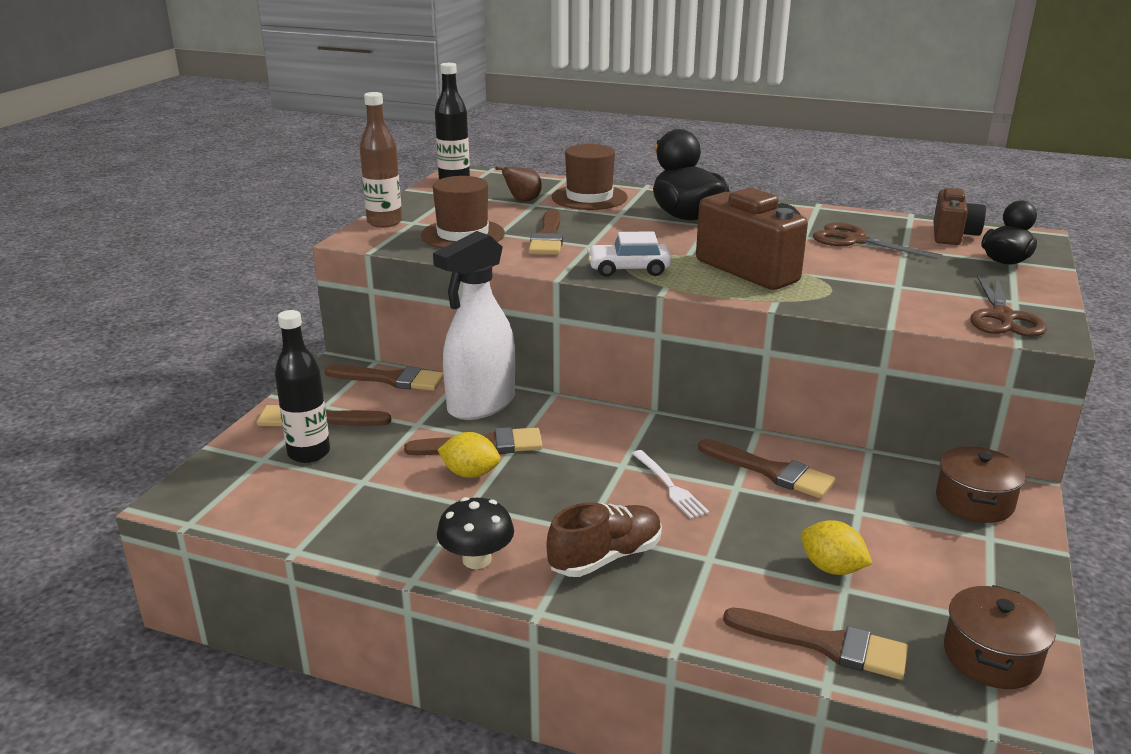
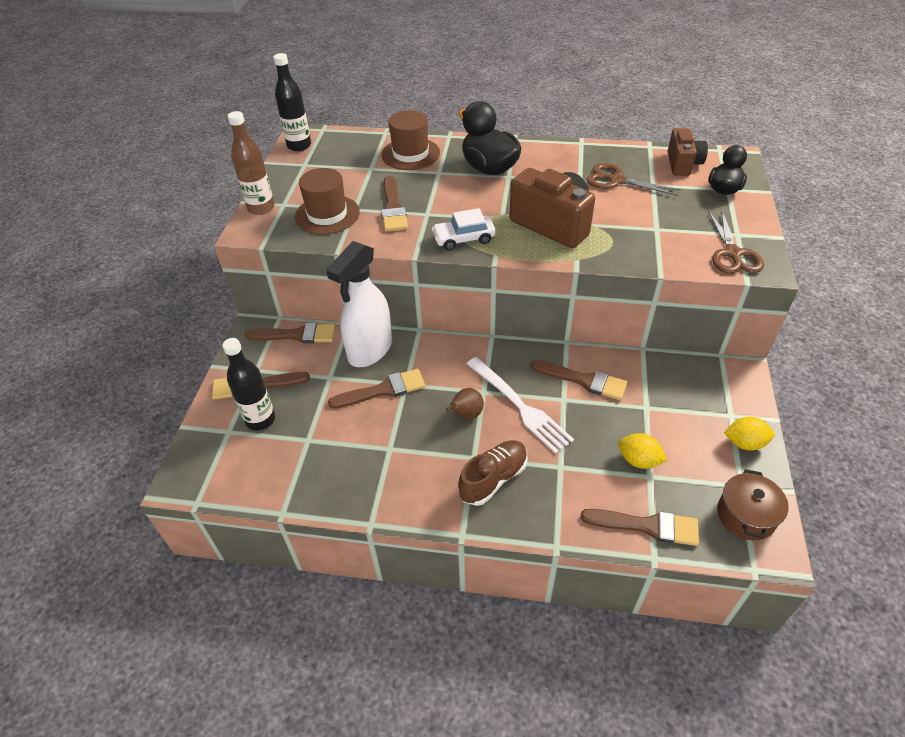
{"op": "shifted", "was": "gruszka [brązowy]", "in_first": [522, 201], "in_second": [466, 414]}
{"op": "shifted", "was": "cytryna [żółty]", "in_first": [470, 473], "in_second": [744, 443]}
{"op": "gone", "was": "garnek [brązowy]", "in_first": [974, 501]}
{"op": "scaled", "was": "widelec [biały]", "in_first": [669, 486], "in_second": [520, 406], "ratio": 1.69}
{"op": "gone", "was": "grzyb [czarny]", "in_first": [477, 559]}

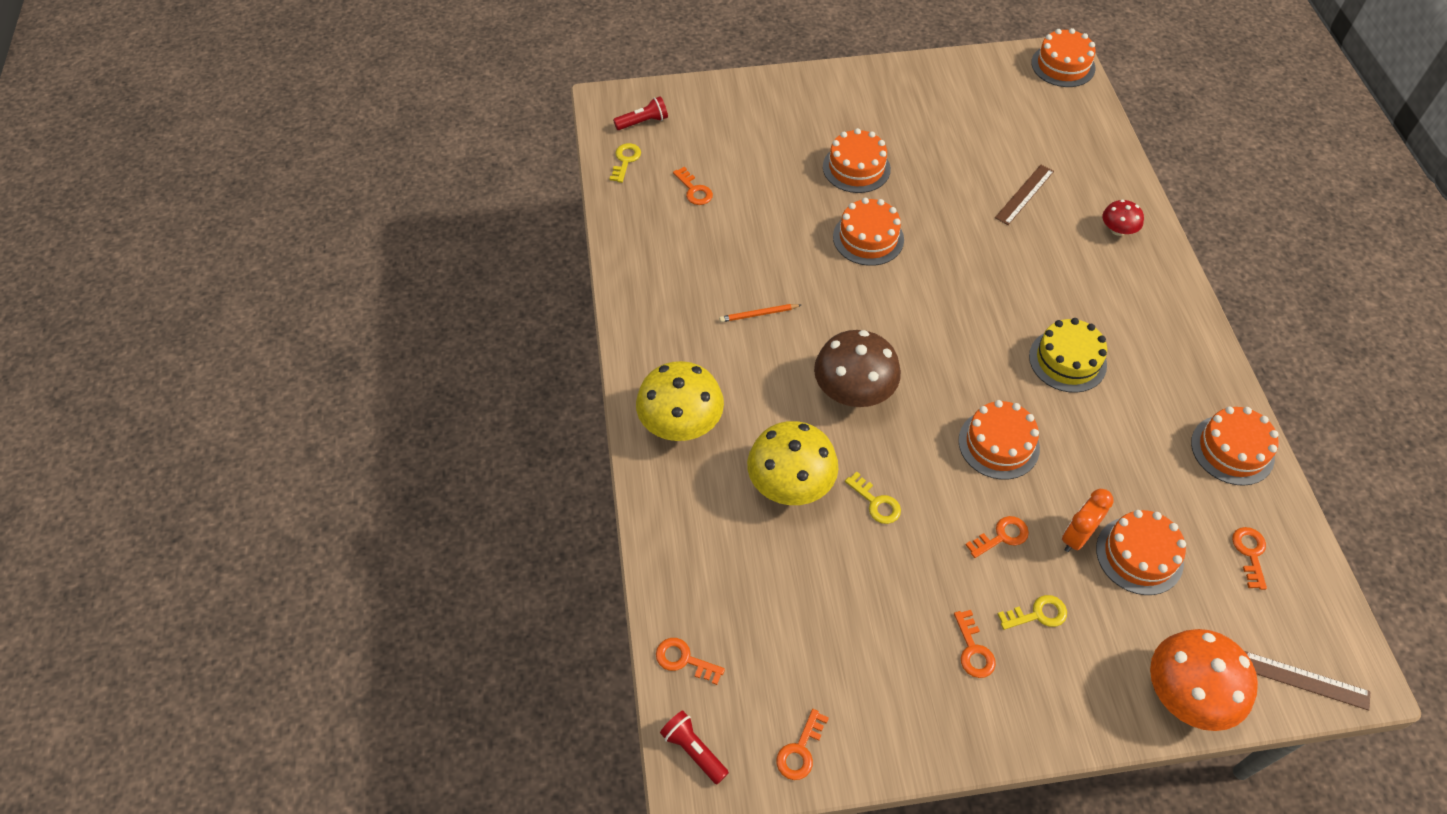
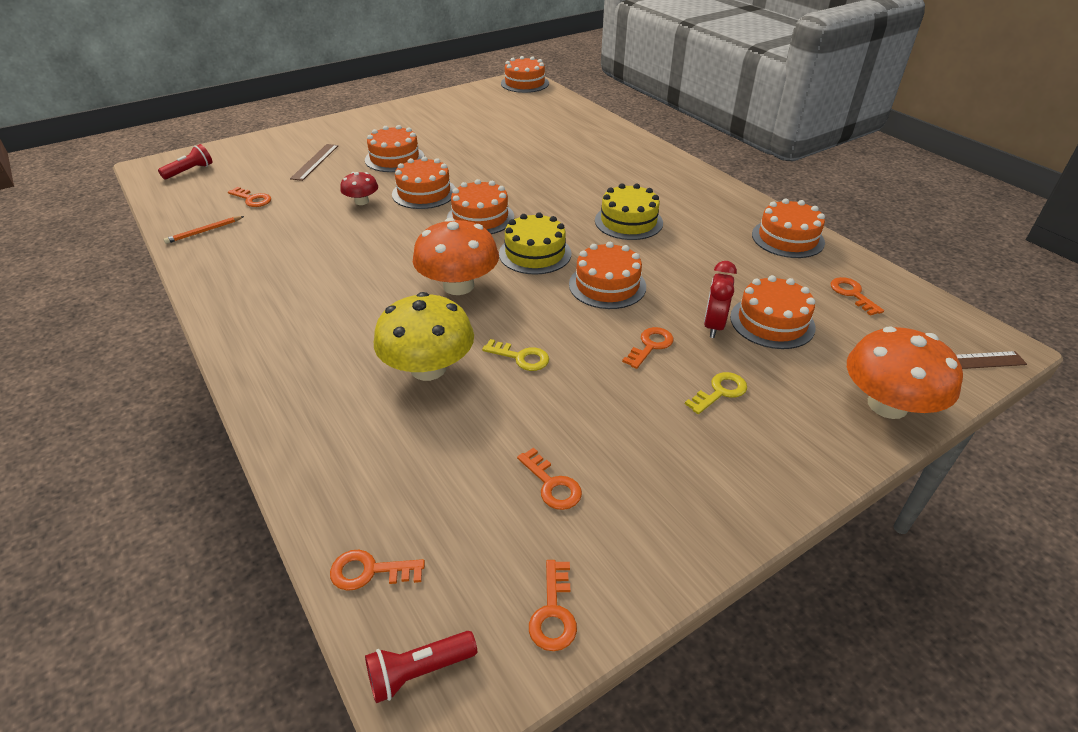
{"op": "gone", "was": "klucz [żółty]", "in_first": [625, 160]}
{"op": "shifted", "was": "linijka [brązowy]", "in_first": [1024, 194], "in_second": [315, 162]}
{"op": "shifted", "was": "grzyb [czerwony]", "in_first": [1118, 230], "in_second": [362, 201]}
{"op": "shifted", "was": "ołówek [pomarańczowy]", "in_first": [759, 314], "in_second": [204, 231]}
{"op": "repainted", "was": "grzyb [brązowy]", "now": "grzyb [pomarańczowy]", "in_first": [854, 390], "in_second": [458, 286]}
{"op": "gone", "was": "grzyb [żółty]", "in_first": [681, 422]}
{"op": "repainted", "was": "budzik [pomarańczowy]", "now": "budzik [czerwony]", "in_first": [1076, 536], "in_second": [713, 326]}
{"op": "shifted", "was": "klucz [pomarańczowy]", "in_first": [973, 650], "in_second": [552, 485]}
{"op": "rotated", "was": "latarka [czerwony]", "in_first": [694, 750], "in_second": [419, 671], "clockwise": -45}
{"op": "new", "now": "tort [pomarańczowy]", "in_second": [480, 217]}
{"op": "new", "now": "tort [żółty]", "in_second": [535, 253]}

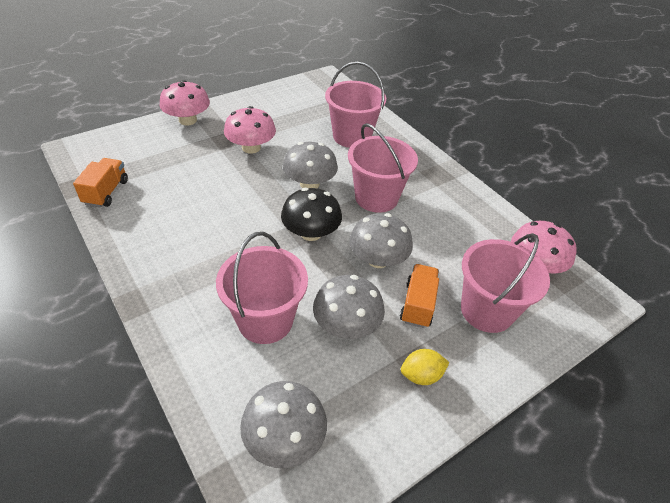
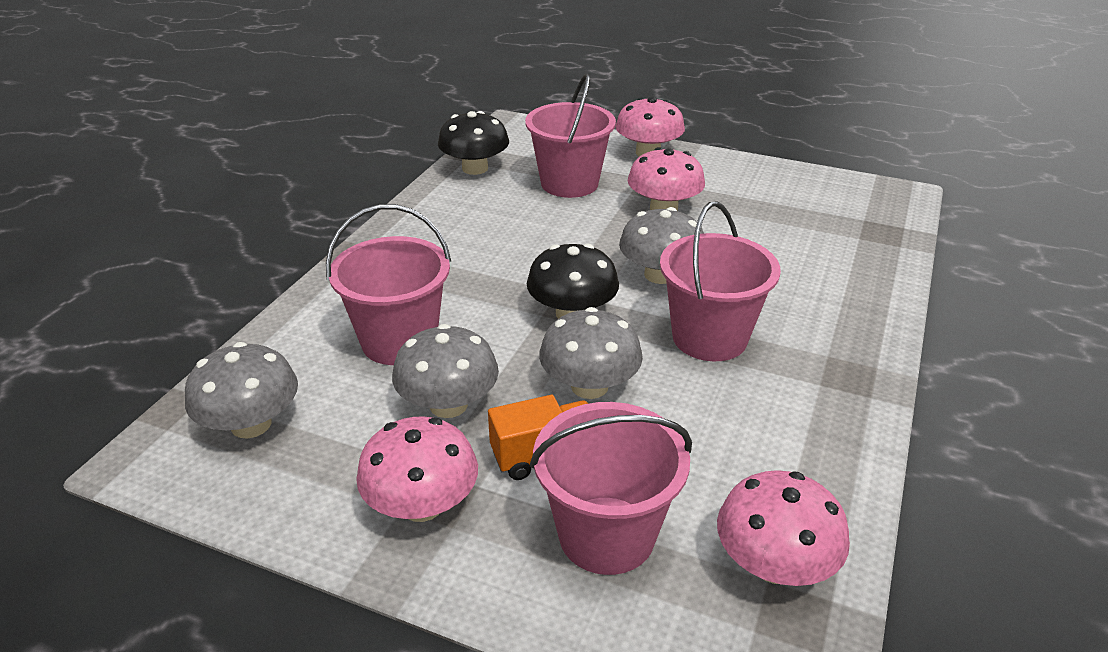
{"op": "shifted", "was": "wiadro [różowy]", "in_first": [352, 136], "in_second": [569, 183]}
{"op": "swapped", "was": "ciężarówka [pomarańczowy]", "now": "grzyb [czarny]", "in_first": [106, 192], "in_second": [475, 168]}
{"op": "swapped", "was": "cytryna [żółty]", "now": "grzyb [różowy]", "in_first": [421, 375], "in_second": [422, 505]}

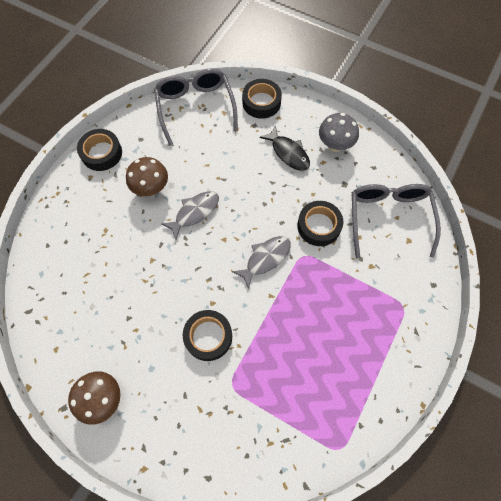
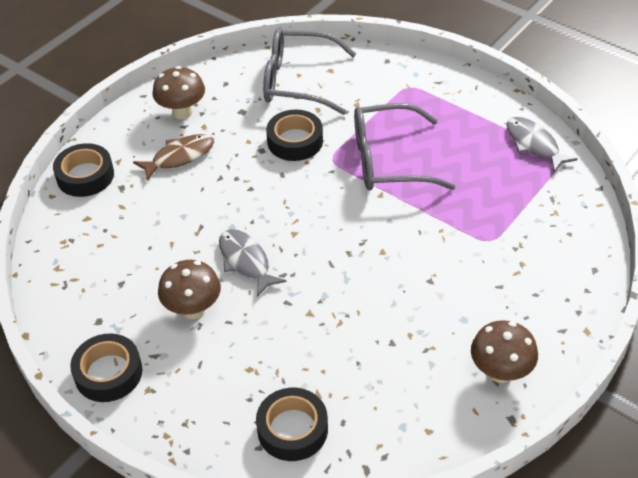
{"op": "shifted", "was": "okulary [szary]", "in_first": [195, 107], "in_second": [388, 160]}
{"op": "repainted", "was": "grzyb [szary]", "now": "grzyb [brązowy]", "in_first": [335, 145], "in_second": [182, 112]}
{"op": "repainted", "was": "ryba [czarny]", "now": "ryba [brązowy]", "in_first": [288, 153], "in_second": [179, 157]}
{"op": "shifted", "was": "ryba [szary]", "in_first": [265, 259], "in_second": [534, 144]}
{"op": "shifted", "was": "taśma klejąca [czarny]", "in_first": [208, 336], "in_second": [292, 429]}

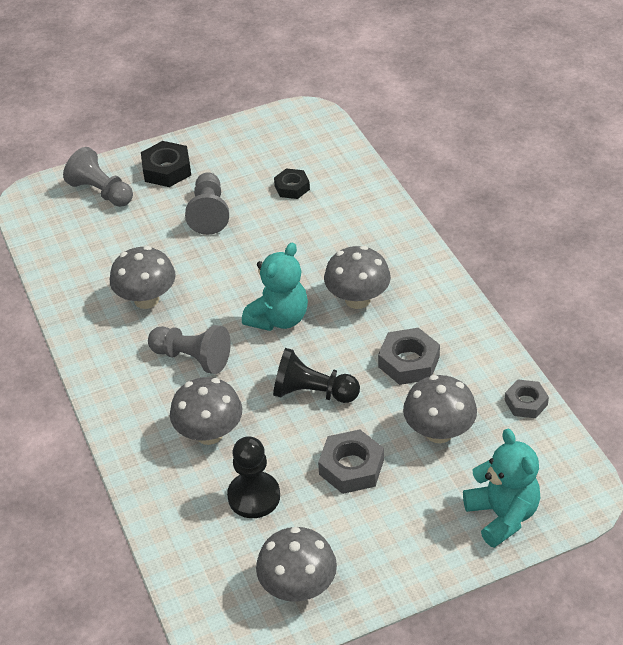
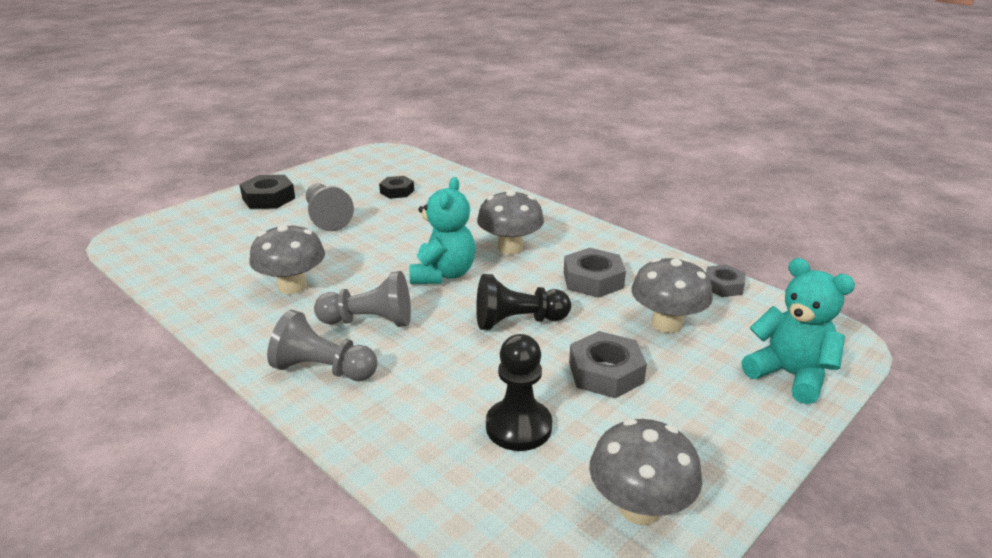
{"op": "shifted", "was": "pionek [szary]", "in_first": [101, 192], "in_second": [323, 369]}
{"op": "gone", "was": "grzyb [szary]", "in_first": [209, 433]}

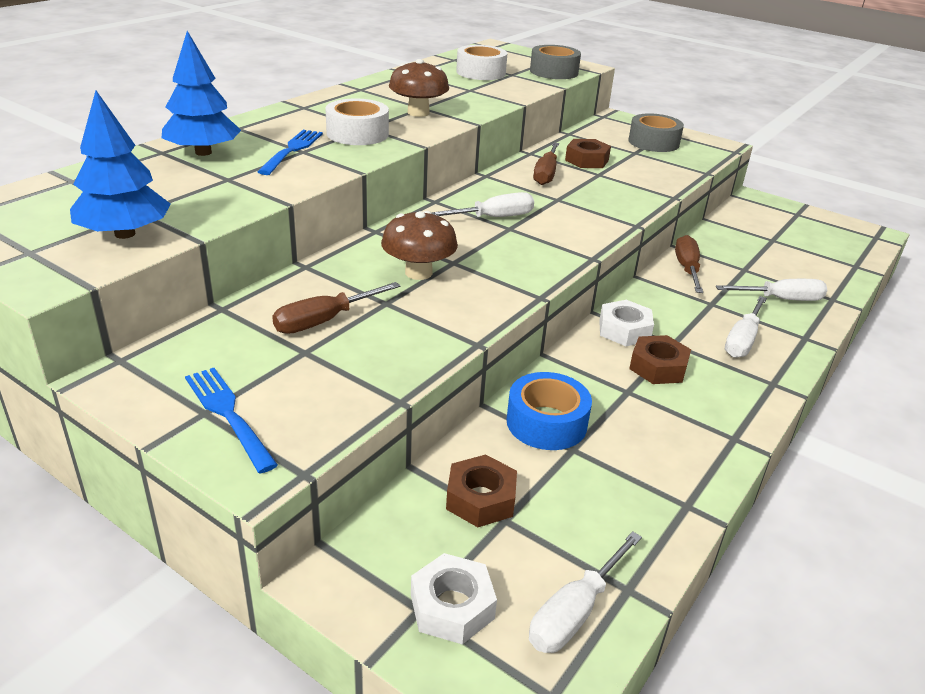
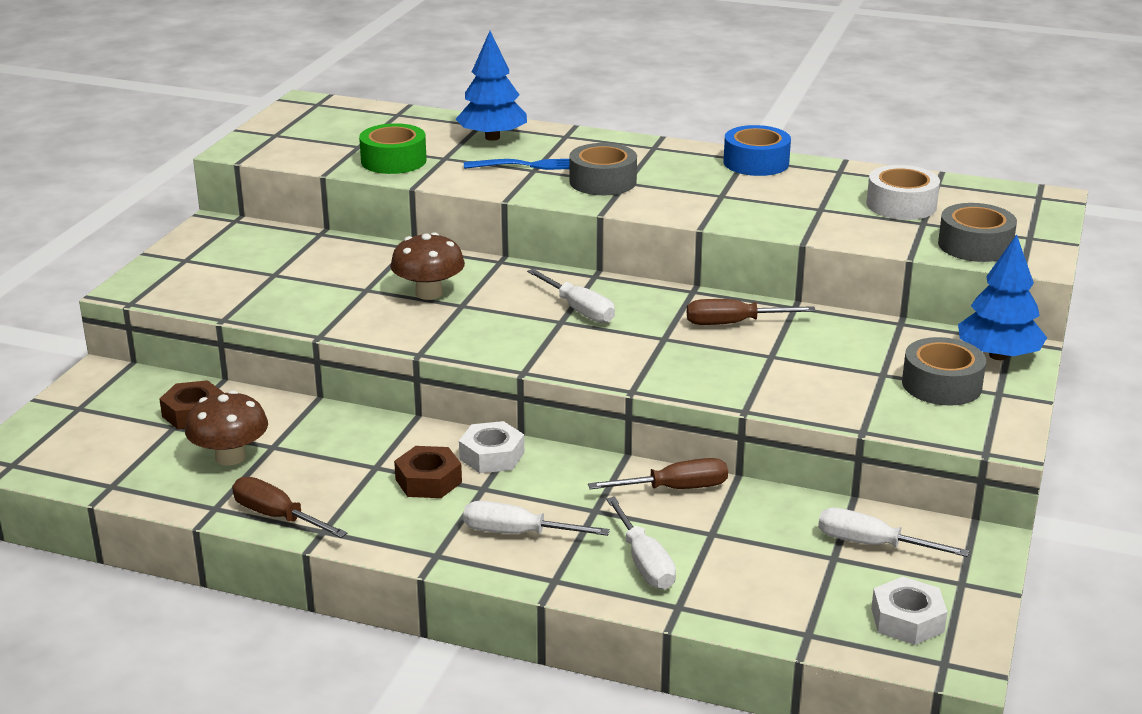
{"op": "shifted", "was": "grzyb [brązowy]", "in_first": [418, 113], "in_second": [230, 457]}
{"op": "shifted", "was": "drzewko [niebieski]", "in_first": [125, 234], "in_second": [998, 355]}
{"op": "repainted", "was": "taśma klejąca [biały]", "now": "taśma klejąca [szary]", "in_first": [357, 134], "in_second": [603, 181]}
{"op": "gone", "was": "nakrętka [brązowy]", "in_first": [587, 160]}
{"op": "shifted", "was": "śrubokręt [brązowy]", "in_first": [323, 321], "in_second": [276, 516]}
{"op": "gone", "was": "widelec [niebieski]", "in_first": [229, 415]}
{"op": "shifted", "was": "taśma klejąca [niebieski]", "in_first": [546, 423], "in_second": [756, 163]}
{"op": "shifted", "was": "śrubokręt [biały]", "in_first": [574, 613], "in_second": [871, 544]}
{"op": "shifted", "was": "nakrętka [biały]", "in_first": [452, 606], "in_second": [907, 620]}
{"op": "new", "now": "taśma klejąca [zielony]", "in_second": [393, 161]}

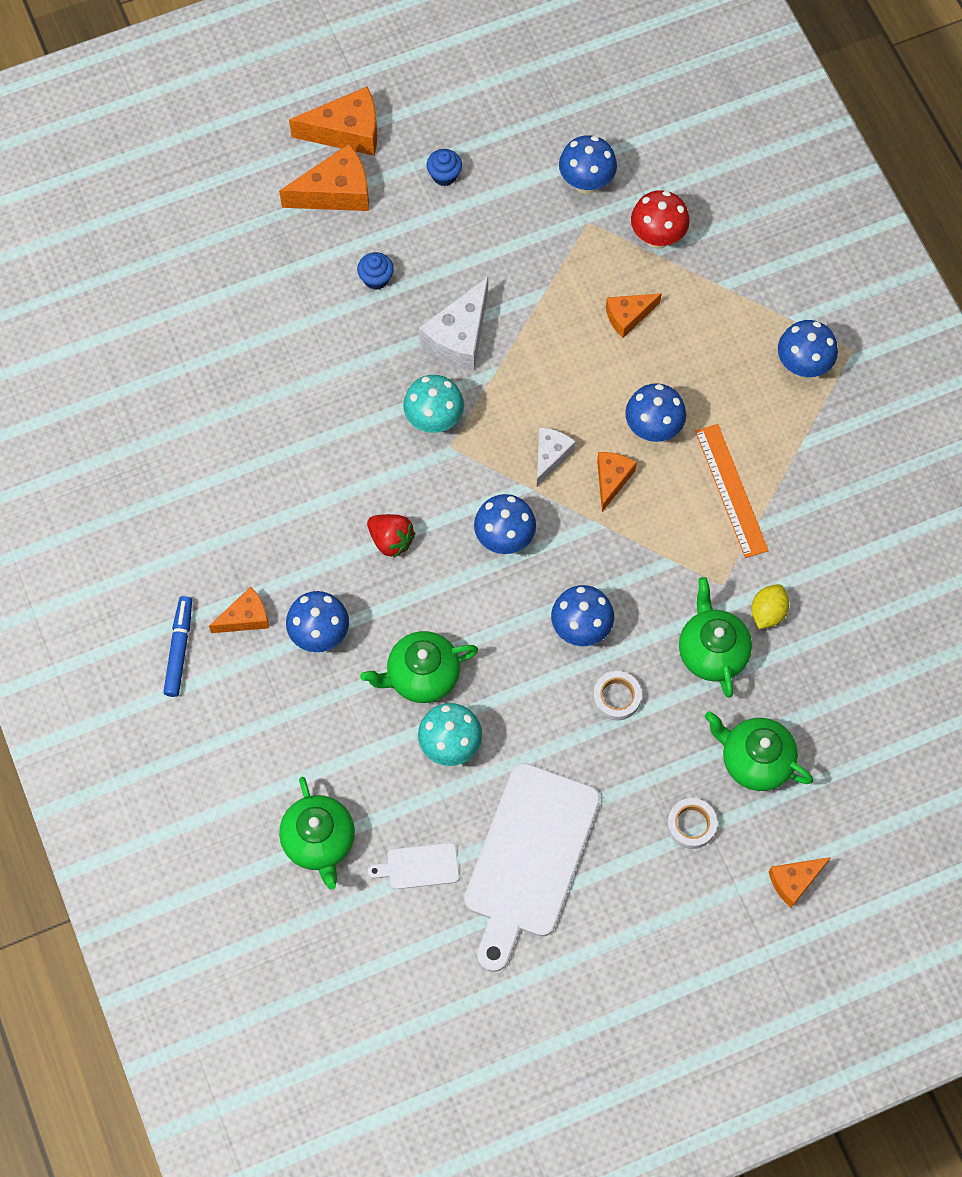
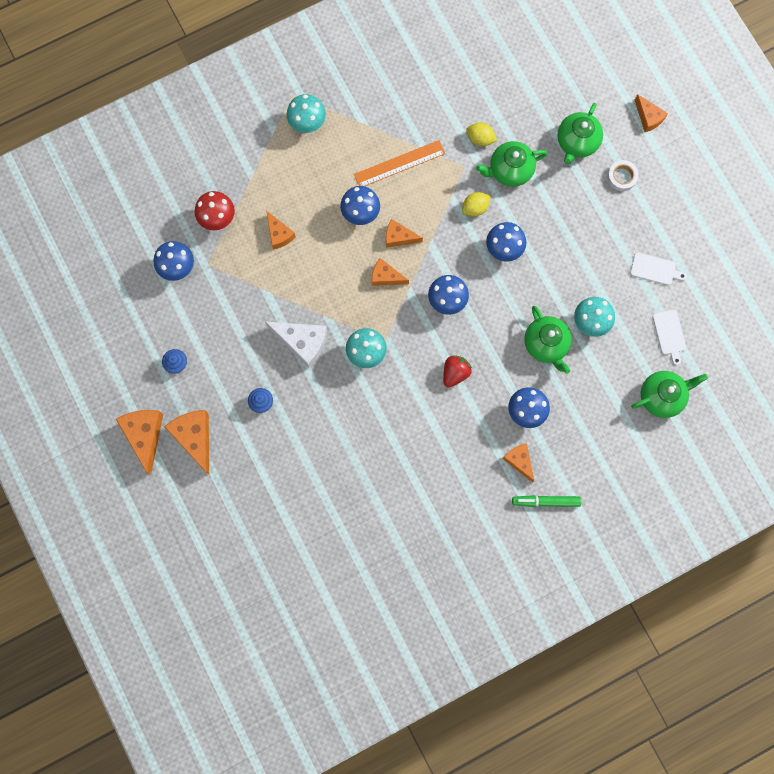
{"op": "repainted", "was": "grzyb [niebieski]", "now": "grzyb [turkusowy]", "in_first": [802, 366], "in_second": [307, 124]}
{"op": "repainted", "was": "ser [biały]", "now": "ser [pomarańczowy]", "in_first": [550, 456], "in_second": [386, 276]}
{"op": "repainted", "was": "flamaster [niebieski]", "now": "flamaster [zielony]", "in_first": [179, 649], "in_second": [546, 501]}
{"op": "gone", "was": "taśma klejąca [biały]", "in_first": [616, 697]}
{"op": "scaled", "was": "deska do krojenia [biały]", "in_first": [529, 858], "in_second": [655, 269], "ratio": 0.43}
{"op": "new", "now": "cytryna [żółty]", "in_second": [475, 208]}

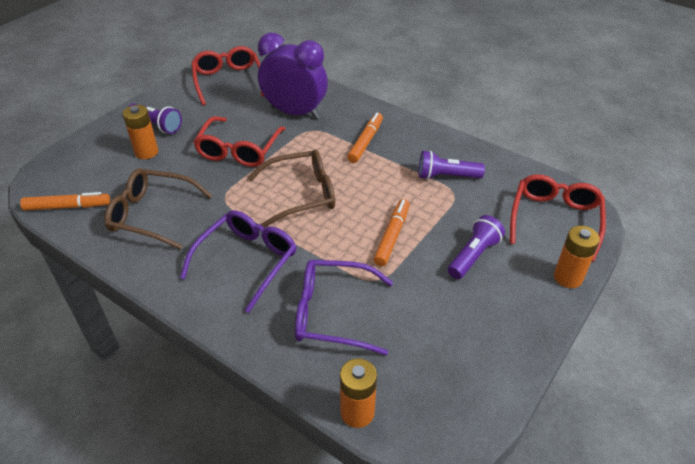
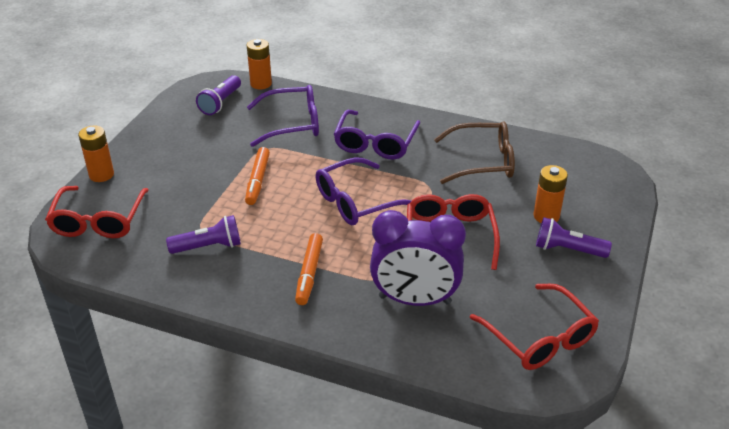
{"op": "repainted", "was": "okulary [brązowy]", "now": "okulary [fioletowy]", "in_first": [301, 195], "in_second": [357, 201]}
{"op": "gone", "was": "flamaster [pomarańczowy]", "in_first": [67, 206]}
{"op": "shifted", "was": "latarka [fioletowy]", "in_first": [473, 256], "in_second": [220, 103]}

